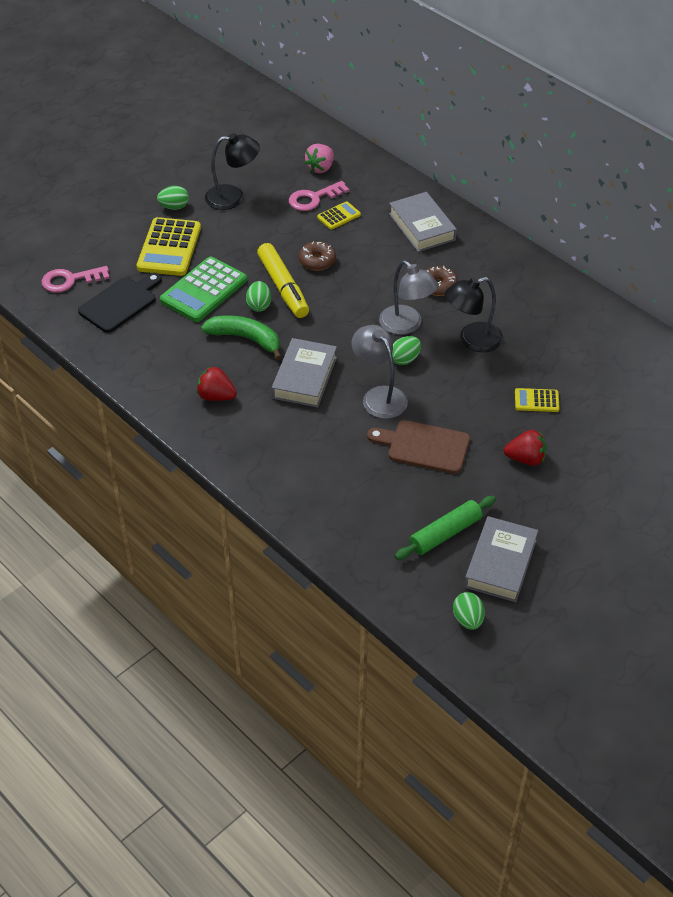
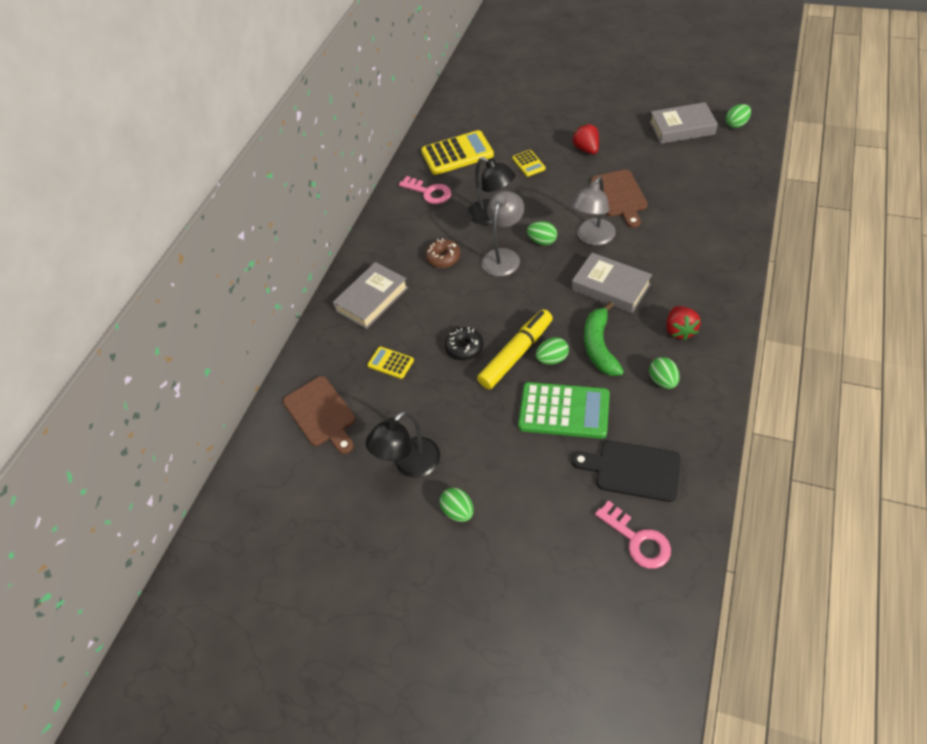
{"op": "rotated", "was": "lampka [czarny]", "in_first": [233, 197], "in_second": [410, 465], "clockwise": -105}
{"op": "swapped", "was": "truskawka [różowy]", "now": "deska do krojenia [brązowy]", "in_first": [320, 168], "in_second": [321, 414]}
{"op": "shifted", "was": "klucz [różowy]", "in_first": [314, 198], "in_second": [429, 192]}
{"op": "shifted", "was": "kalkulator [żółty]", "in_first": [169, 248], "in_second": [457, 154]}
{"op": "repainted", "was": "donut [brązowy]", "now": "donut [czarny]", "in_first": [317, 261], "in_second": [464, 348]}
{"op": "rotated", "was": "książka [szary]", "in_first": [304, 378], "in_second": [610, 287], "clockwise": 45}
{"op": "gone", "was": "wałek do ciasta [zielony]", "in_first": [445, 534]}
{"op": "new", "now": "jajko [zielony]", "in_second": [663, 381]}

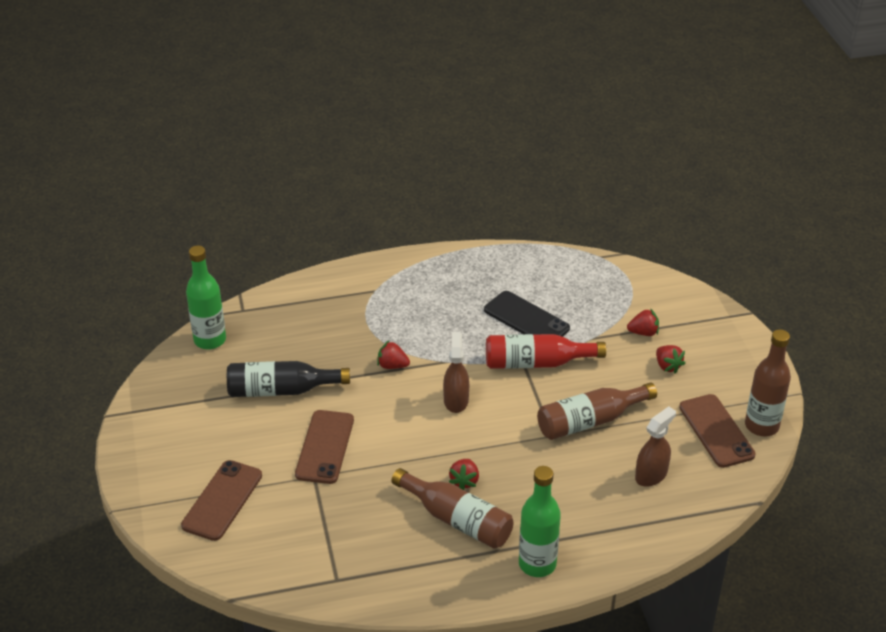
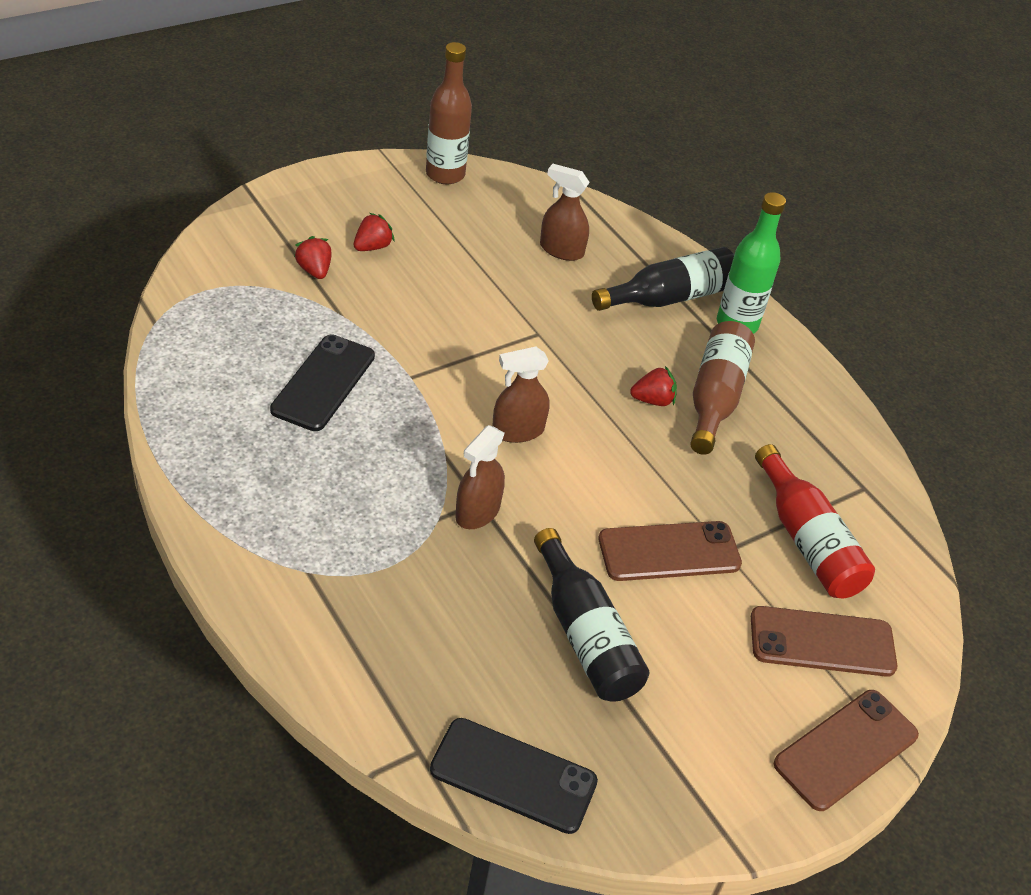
{"op": "swapped", "was": "butelka [zielony]", "now": "telefon [czarny]", "in_first": [210, 340], "in_second": [513, 776]}
{"op": "shifted", "was": "butelka [czerwony]", "in_first": [536, 363], "in_second": [807, 541]}
{"op": "swapped", "was": "truskawka [czerwony]", "now": "spryskiwacz [brązowy]", "in_first": [392, 366], "in_second": [477, 512]}
{"op": "gone", "was": "butelka [brązowy]", "in_first": [590, 421]}
{"op": "shifted", "was": "telefon [brązowy]", "in_first": [716, 431], "in_second": [846, 749]}
{"op": "new", "now": "butelka [czarny]", "in_second": [669, 297]}

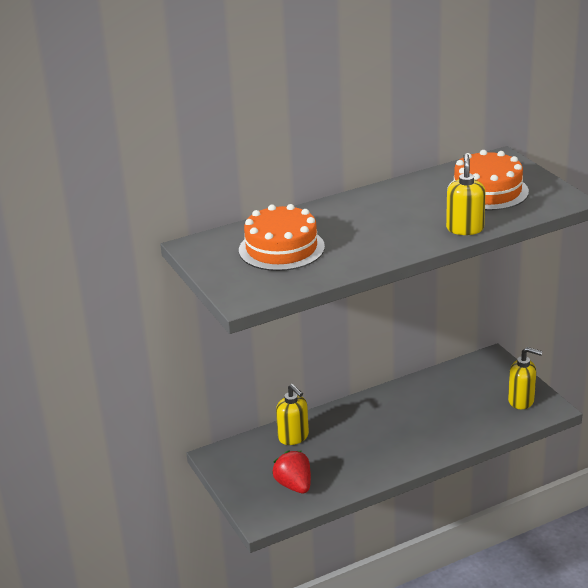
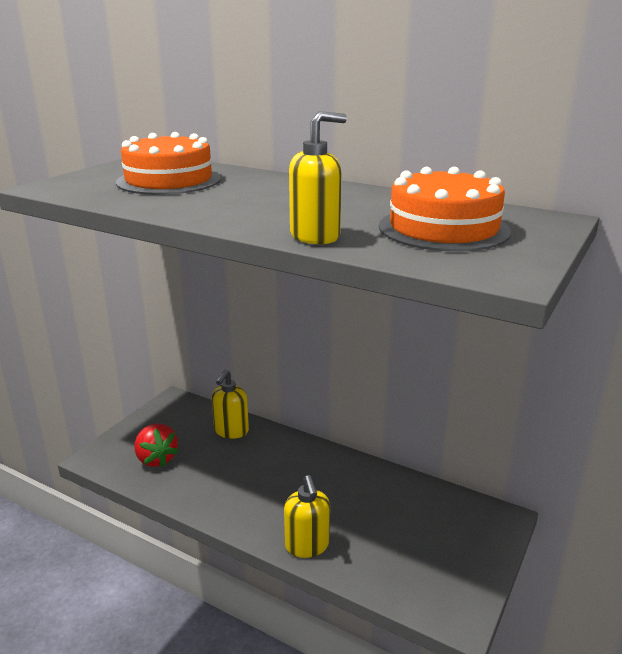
{"op": "shifted", "was": "dozownik mydła [żółty]", "in_first": [521, 401], "in_second": [307, 546]}
{"op": "rotated", "was": "truskawka [czerwony]", "in_first": [294, 485], "in_second": [156, 459], "clockwise": 120}

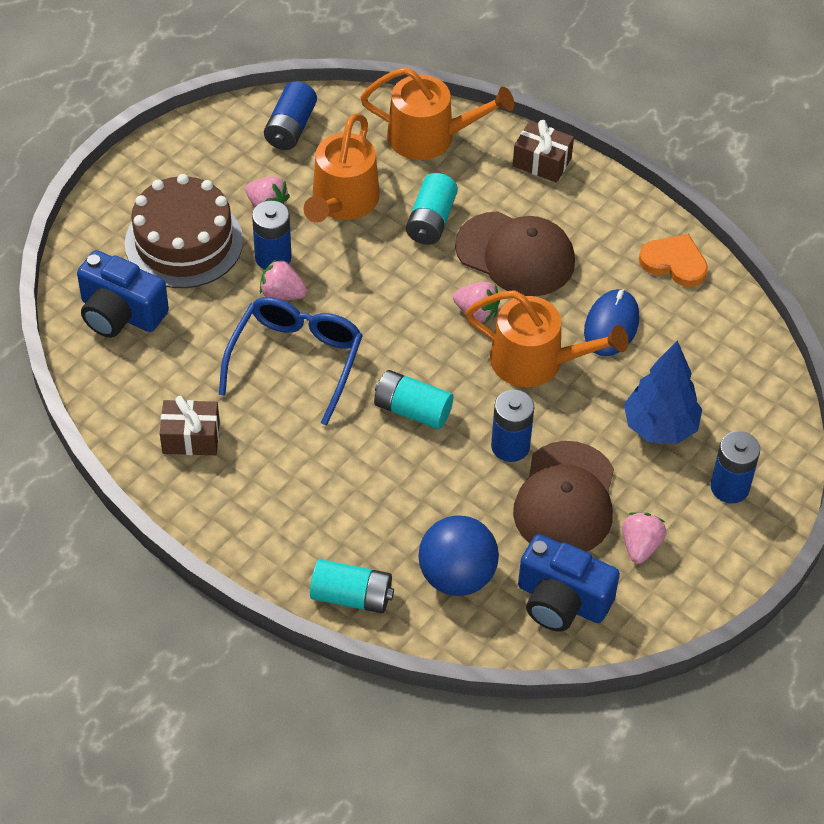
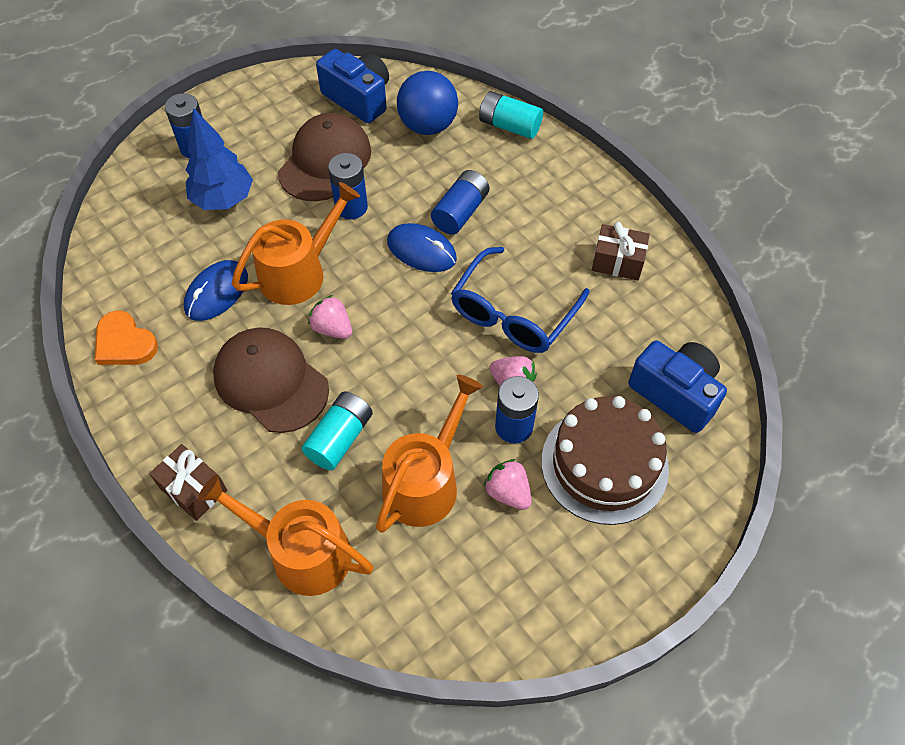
{"op": "shifted", "was": "bateria [niebieski]", "in_first": [290, 128], "in_second": [460, 212]}
{"op": "rotated", "was": "konewka [pomarańczowy]", "in_first": [536, 361], "in_second": [299, 272], "clockwise": 105}
{"op": "swapped", "was": "bateria [turkusowy]", "now": "myszka [niebieski]", "in_first": [412, 410], "in_second": [421, 250]}
{"op": "gone", "was": "truskawka [różowy]", "in_first": [640, 546]}

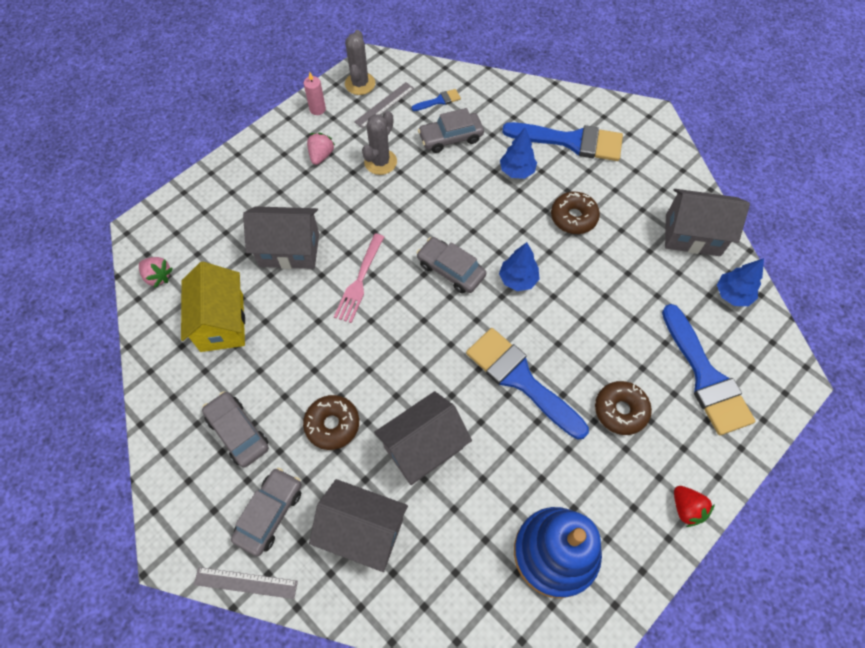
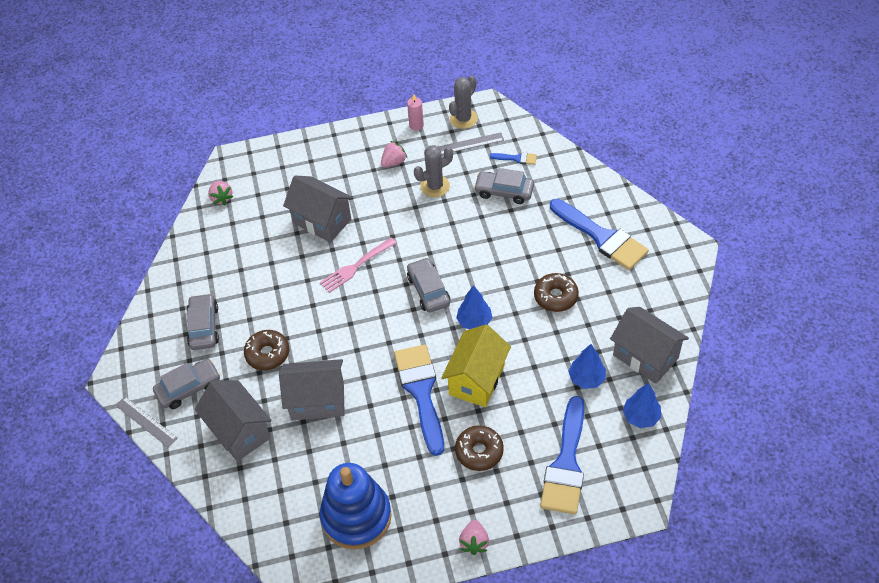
{"op": "shifted", "was": "drzewko [niebieski]", "in_first": [517, 171], "in_second": [586, 379]}
{"op": "shifted", "was": "domek [żółty]", "in_first": [222, 322], "in_second": [477, 380]}
{"op": "repainted", "was": "truskawka [czerwony]", "now": "truskawka [różowy]", "in_first": [686, 508], "in_second": [474, 542]}

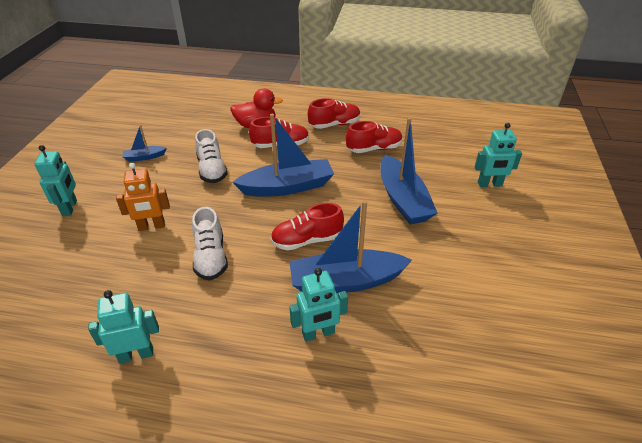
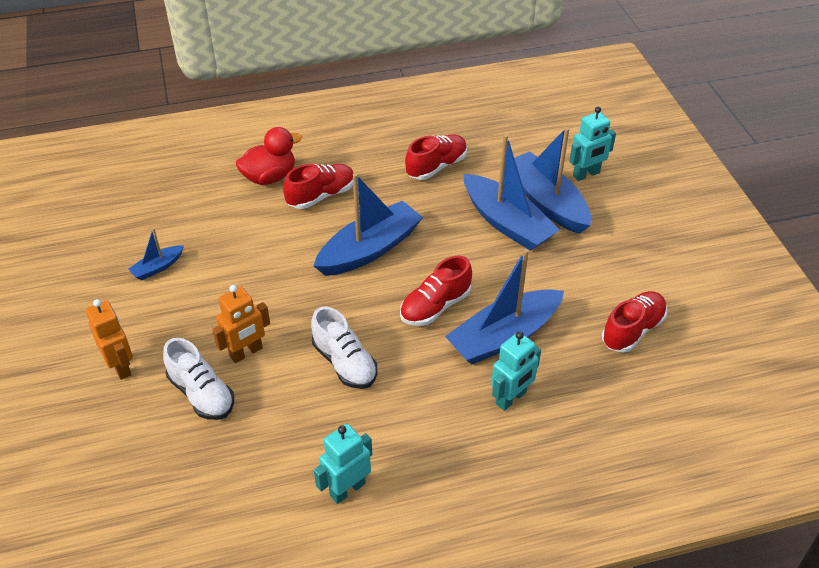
{"op": "shifted", "was": "but [czerwony]", "in_first": [334, 124], "in_second": [632, 330]}
{"op": "shifted", "was": "but [biały]", "in_first": [212, 170], "in_second": [201, 394]}
{"op": "repainted", "was": "robot [turkusowy]", "now": "robot [pomarańczowy]", "in_first": [70, 208], "in_second": [121, 366]}
{"op": "new", "now": "łódka [niebieski]", "in_second": [546, 202]}

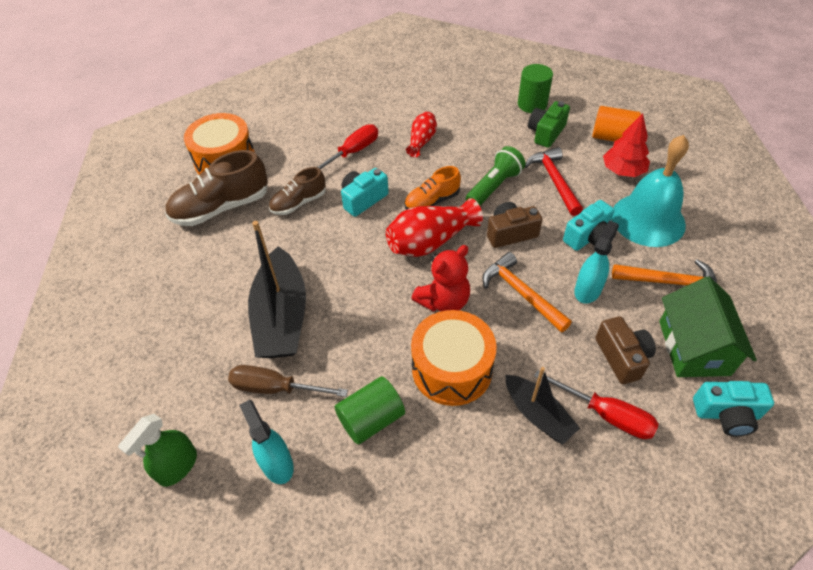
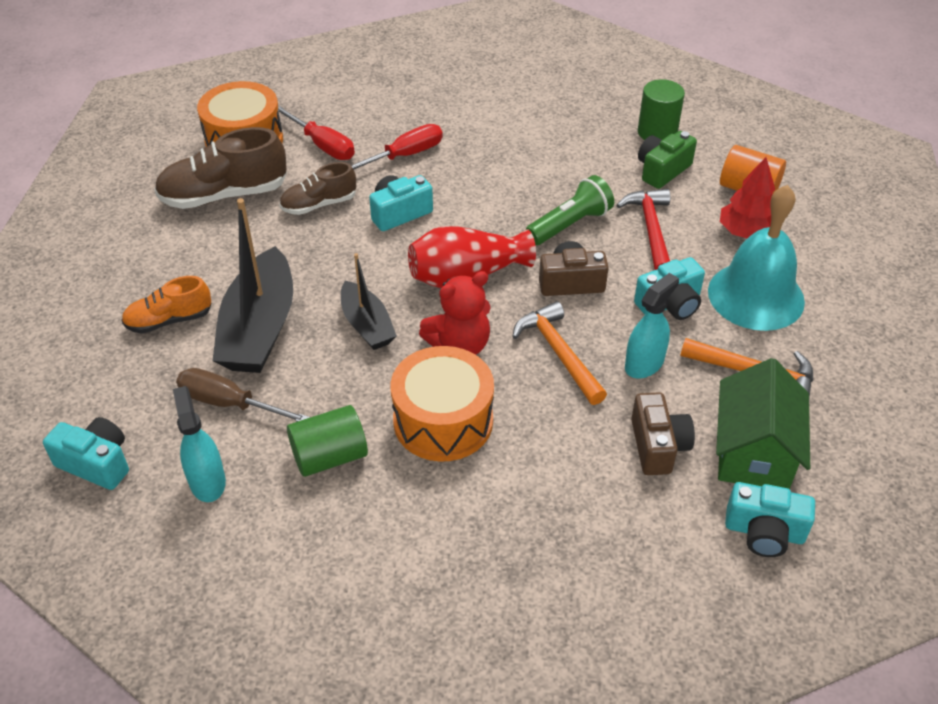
{"op": "gone", "was": "wazon [czerwony]", "in_first": [421, 141]}
{"op": "shifted", "was": "but [pomarańczowy]", "in_first": [432, 201], "in_second": [169, 320]}
{"op": "shifted", "was": "łódka [czarny]", "in_first": [537, 414], "in_second": [367, 325]}
{"op": "shifted", "was": "śrubokręt [czerwony]", "in_first": [606, 414], "in_second": [322, 145]}
{"op": "swapped", "was": "spryskiwacz [zielony]", "now": "aparat fotograficzny [turkusowy]", "in_first": [177, 466], "in_second": [96, 463]}

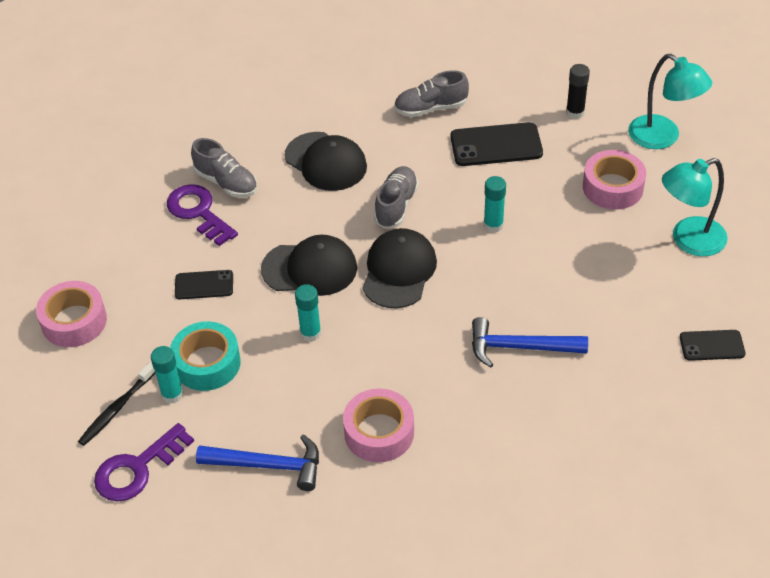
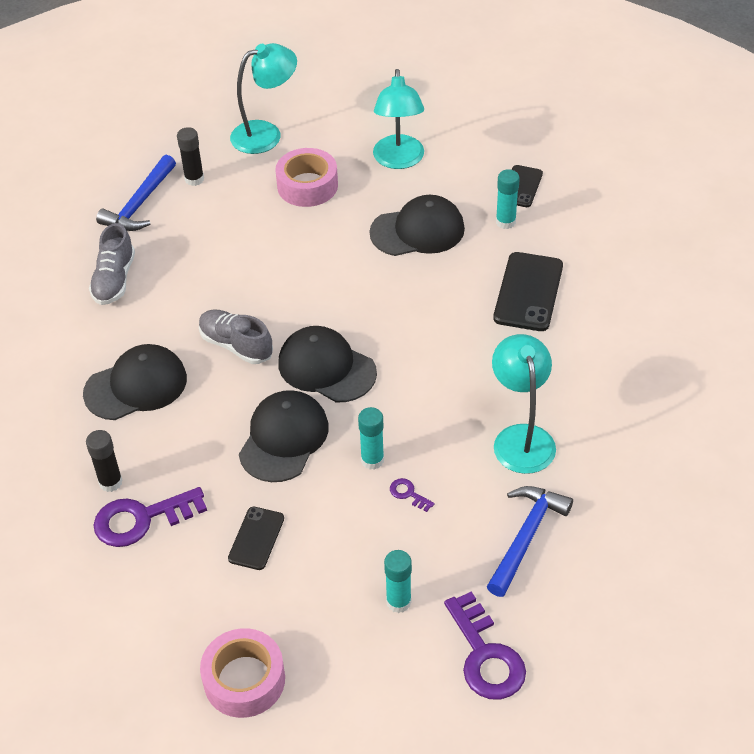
{"op": "shifted", "was": "telefon [czarny]", "in_first": [496, 145], "in_second": [528, 292]}
{"op": "swapped", "was": "but [szary]", "now": "klej w sztyfcie [czarny]", "in_first": [226, 182], "in_second": [110, 482]}
{"op": "shifted", "was": "klej w sztyfcie [turkusowy]", "in_first": [493, 225], "in_second": [505, 222]}
{"op": "shifted", "was": "młotek [niebieski]", "in_first": [520, 347], "in_second": [140, 204]}
{"op": "gone", "was": "taśma klejąca [turkusowy]", "in_first": [207, 363]}
{"op": "gone", "was": "szczoteczka do zębów [czarny]", "in_first": [116, 409]}
{"op": "swapped", "was": "taśma klejąca [różowy]", "now": "lampka [turkusowy]", "in_first": [379, 432], "in_second": [521, 438]}
{"op": "new", "now": "czapka [czarny]", "in_second": [417, 231]}
{"op": "new", "now": "klucz [fioletowy]", "in_second": [408, 494]}

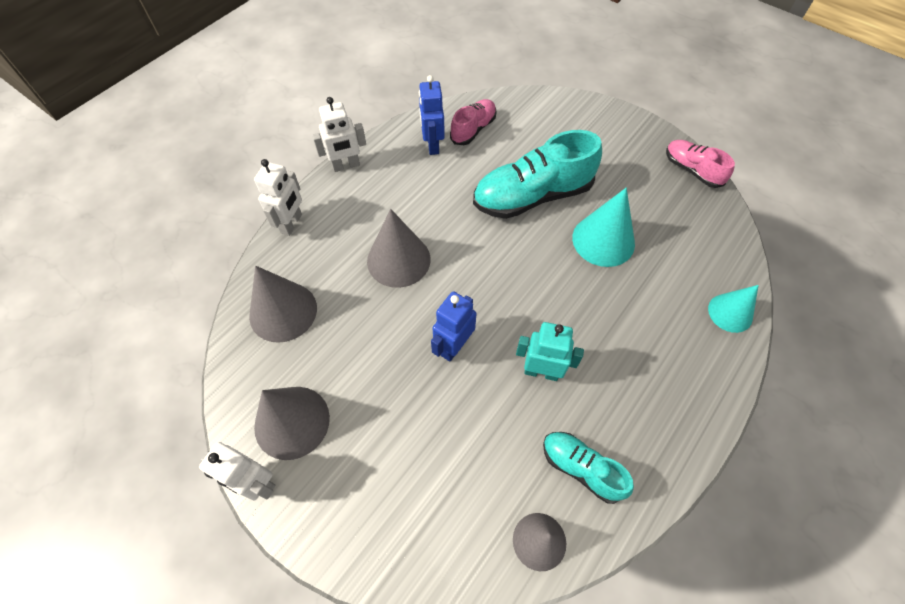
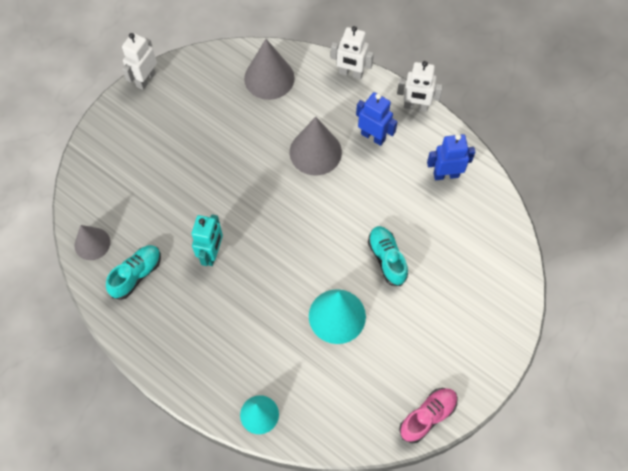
{"op": "rotated", "was": "robot [biały]", "in_first": [346, 166], "in_second": [416, 106], "clockwise": -60}
{"op": "gone", "was": "but [różowy]", "in_first": [473, 129]}
{"op": "scaled", "was": "but [turkusowy]", "in_first": [532, 196], "in_second": [387, 259], "ratio": 0.55}
{"op": "shifted", "was": "robot [niebieski]", "in_first": [454, 346], "in_second": [373, 136]}
{"op": "gone", "was": "stożek [szary]", "in_first": [292, 422]}

